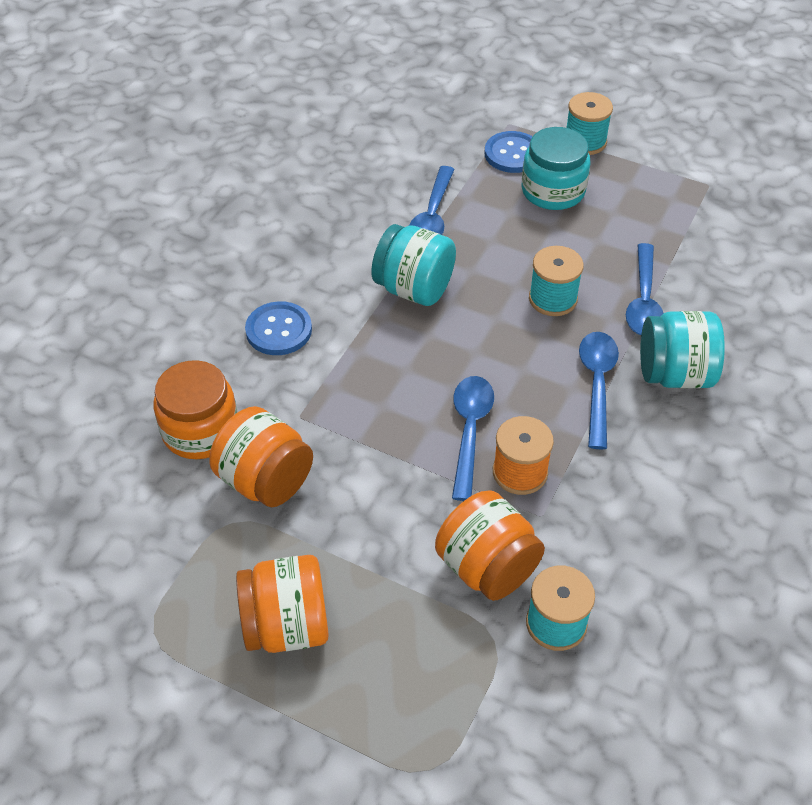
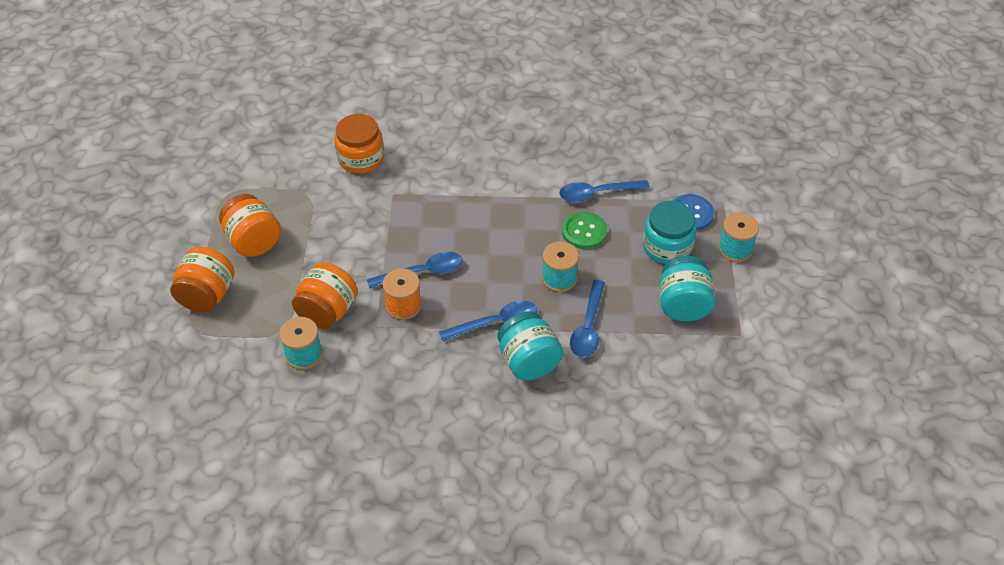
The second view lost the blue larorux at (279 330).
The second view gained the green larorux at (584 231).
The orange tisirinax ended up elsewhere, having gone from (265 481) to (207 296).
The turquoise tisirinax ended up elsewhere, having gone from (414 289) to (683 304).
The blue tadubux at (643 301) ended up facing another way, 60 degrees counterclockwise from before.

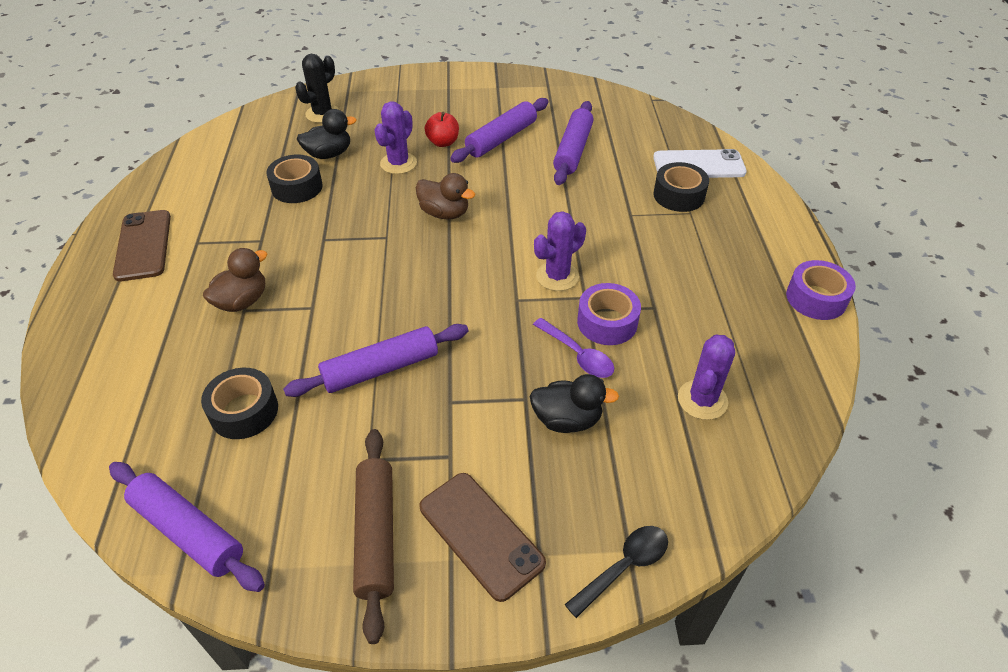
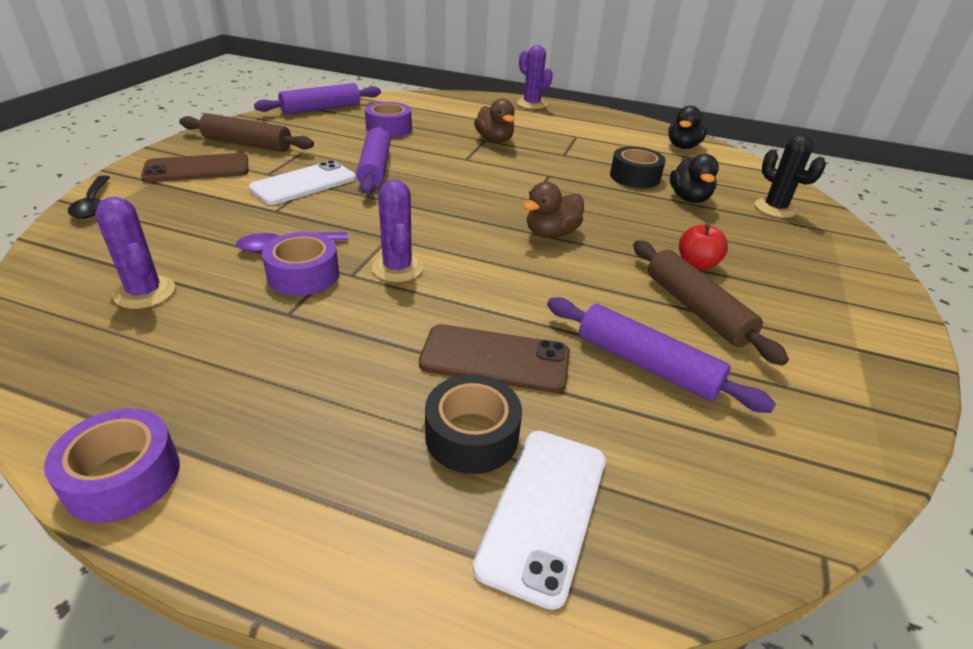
The second view gained the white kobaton at (304 184).
The brown kobaton ended up elsewhere, having gone from (143 245) to (495 359).
The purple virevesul ended up elsewhere, having gone from (398 163) to (531 104).
The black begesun ended up elsewhere, having gone from (567 420) to (683 146).
What was the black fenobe at (244 411) turned into the purple fenobe at (389 128).
What was the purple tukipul at (501 139) turned into the brown tukipul at (696 309).

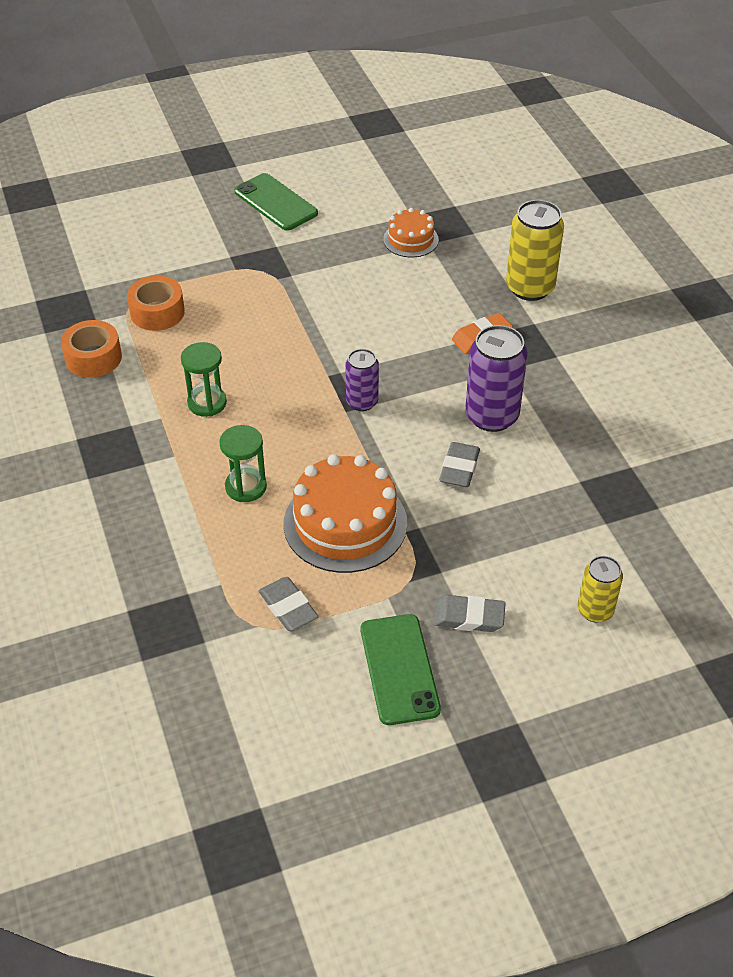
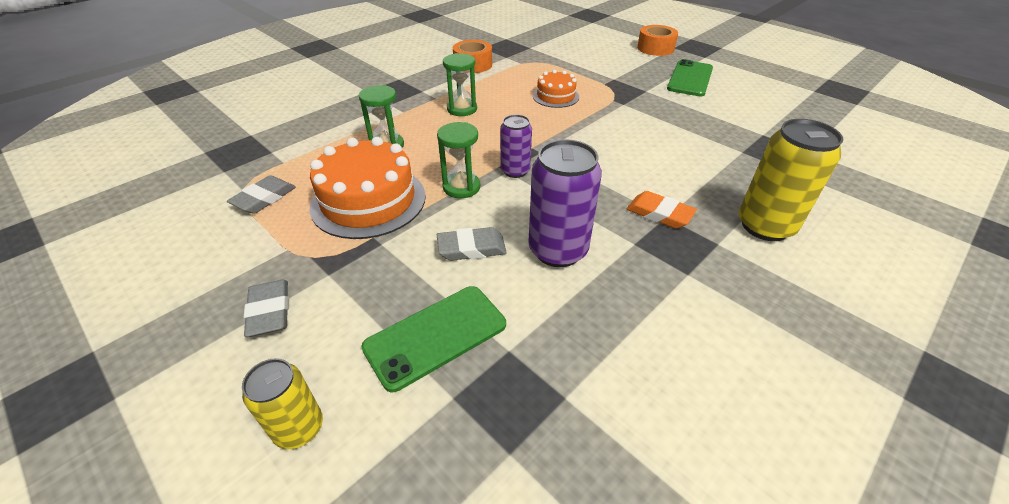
The second view gained the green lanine at (461 187).
The orange fenobe ended up elsewhere, having gone from (157 312) to (655 48).
The green kobaton ended up elsewhere, having gone from (399 669) to (436 336).
The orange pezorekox ended up elsewhere, having gone from (410 239) to (555 96).

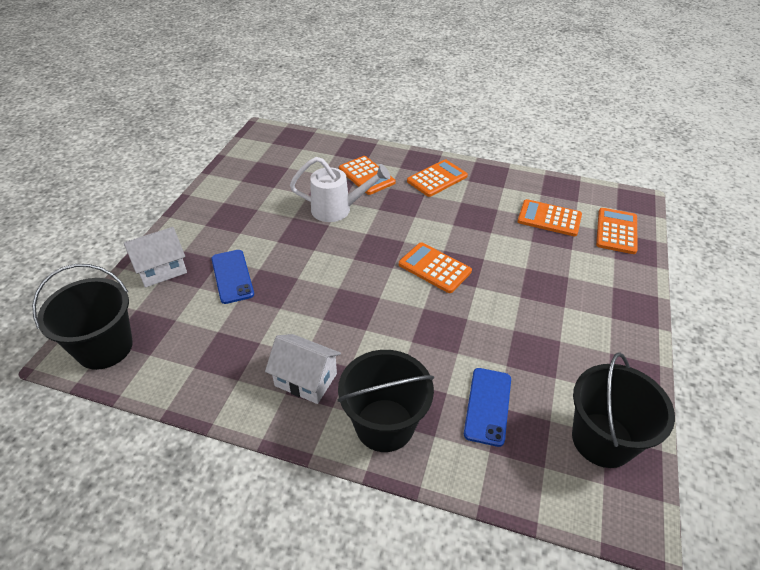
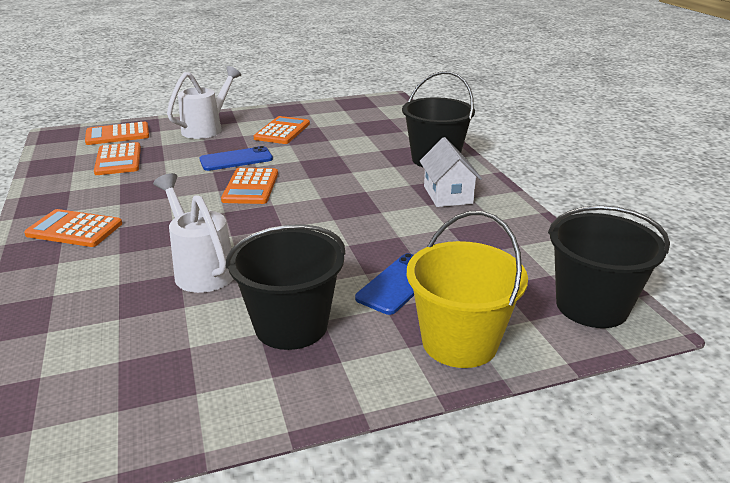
The second view gained the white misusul at (207 128).
The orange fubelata ended up elsewhere, having gone from (366 176) to (282 131).
The blue kobaton ended up elsewhere, having gone from (488 406) to (236 159).
The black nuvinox ended up elsewhere, having gone from (602 440) to (291 325).
Where the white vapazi stood at (161 270), the yellow nuvinox came to stand at (459 342).

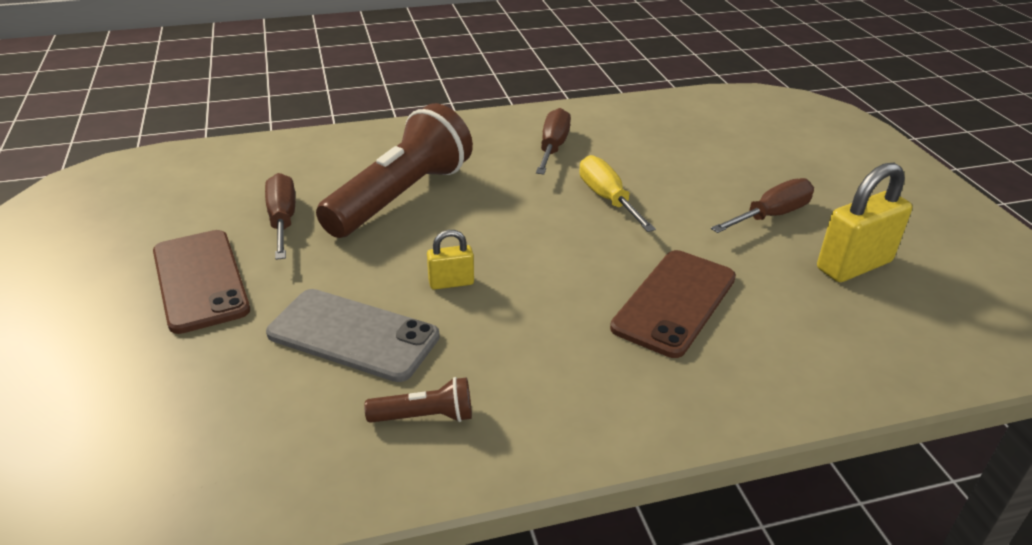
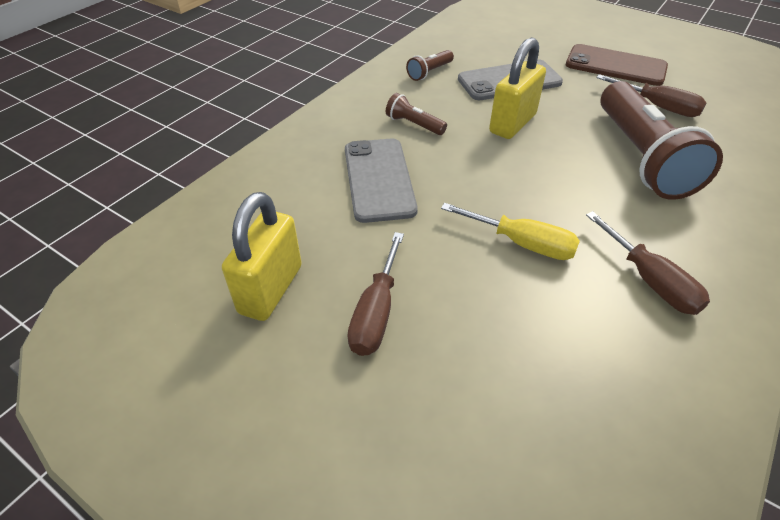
The second view gained the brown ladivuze at (414 124).
What was the brown kobaton at (674 302) turned into the grey kobaton at (379 179).
The size of the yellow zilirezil at (451 283) changed by a factor of 1.89.

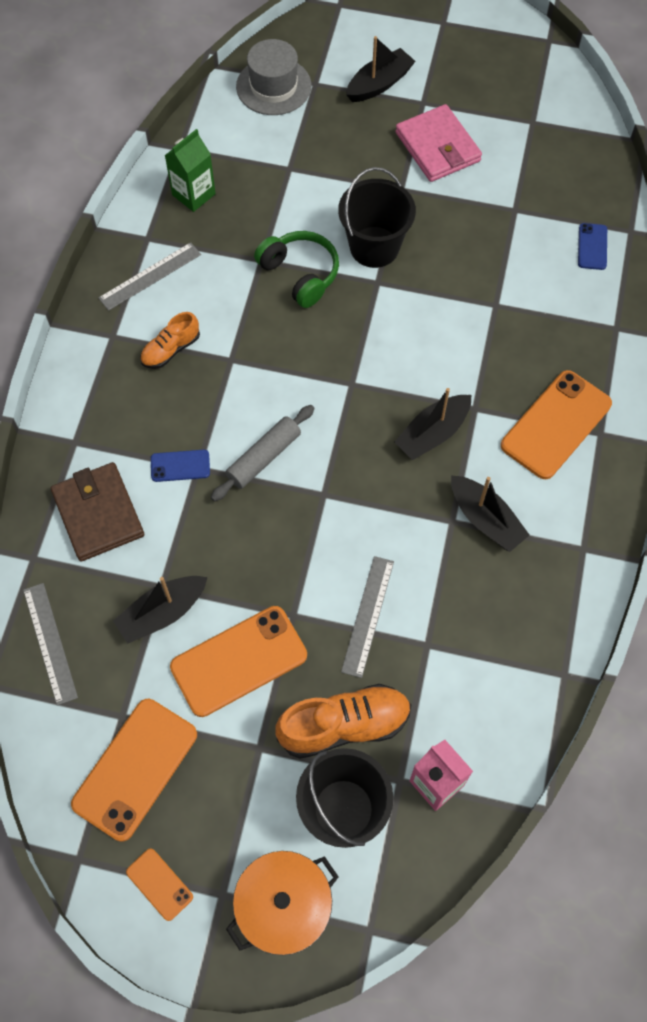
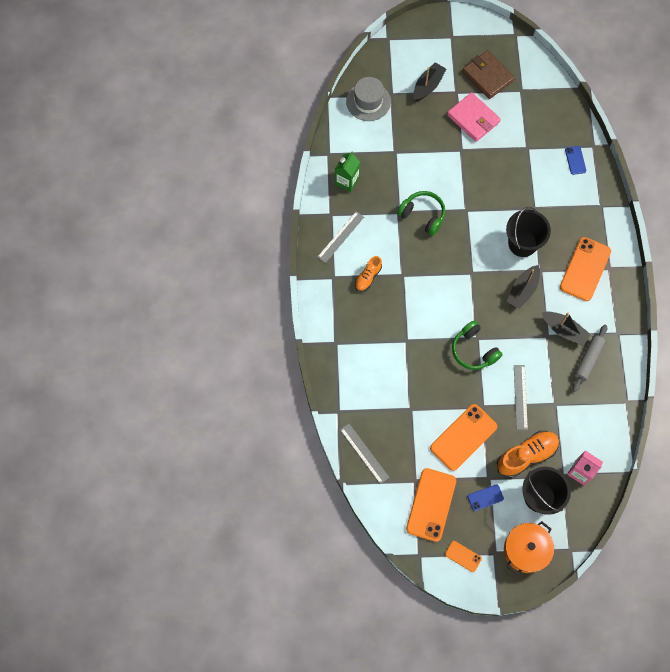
The second view lost the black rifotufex at (162 613).
The second view gained the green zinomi at (474 350).
The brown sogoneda ended up elsewhere, having gone from (98 514) to (487 76).
The blue kobaton ended up elsewhere, having gone from (180 466) to (485 497).
The grey tukipul ended up elsewhere, having gone from (264 457) to (588 360).
The black nuvinox ended up elsewhere, having gone from (374 247) to (522 243).

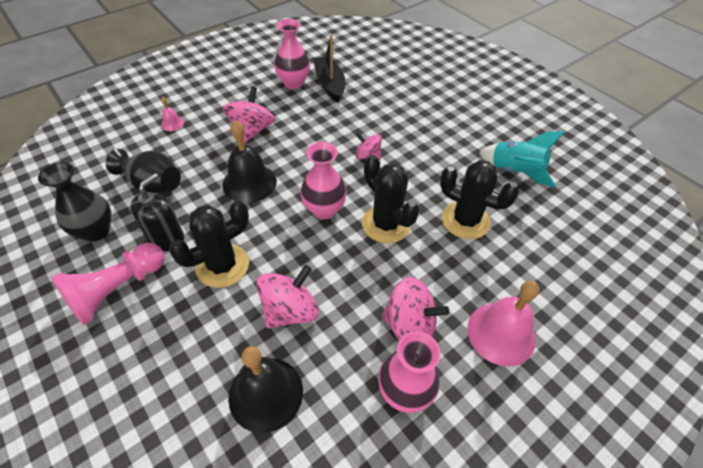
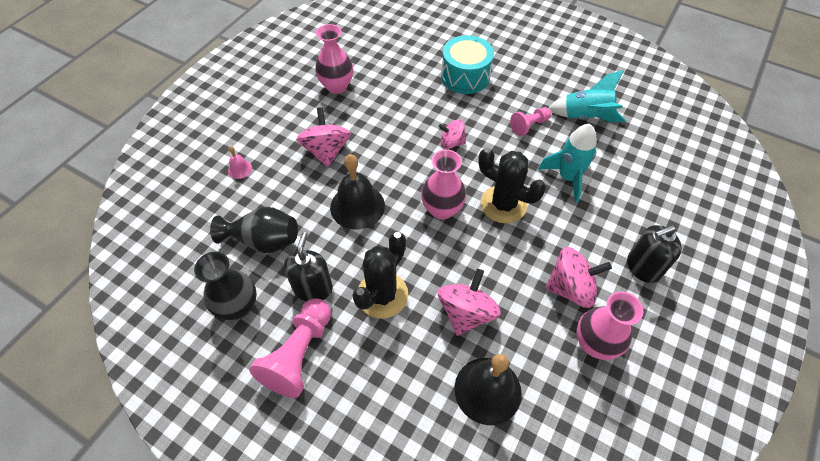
The second view lost the black rifotufex at (330 84).
The second view gained the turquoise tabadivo at (465 76).
The second view gained the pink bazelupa at (529 126).
Where the black virevesul stood at (465 220), the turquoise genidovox came to stand at (567 177).
Where the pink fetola stood at (501 333), the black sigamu came to stand at (643 267).

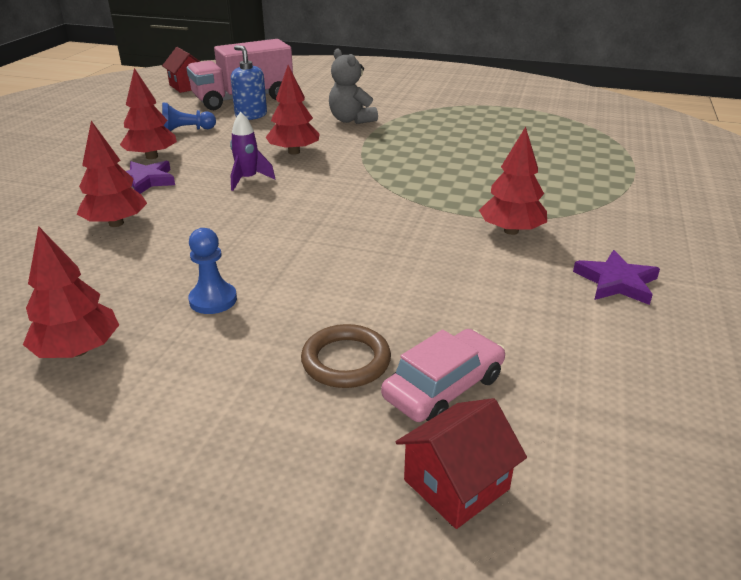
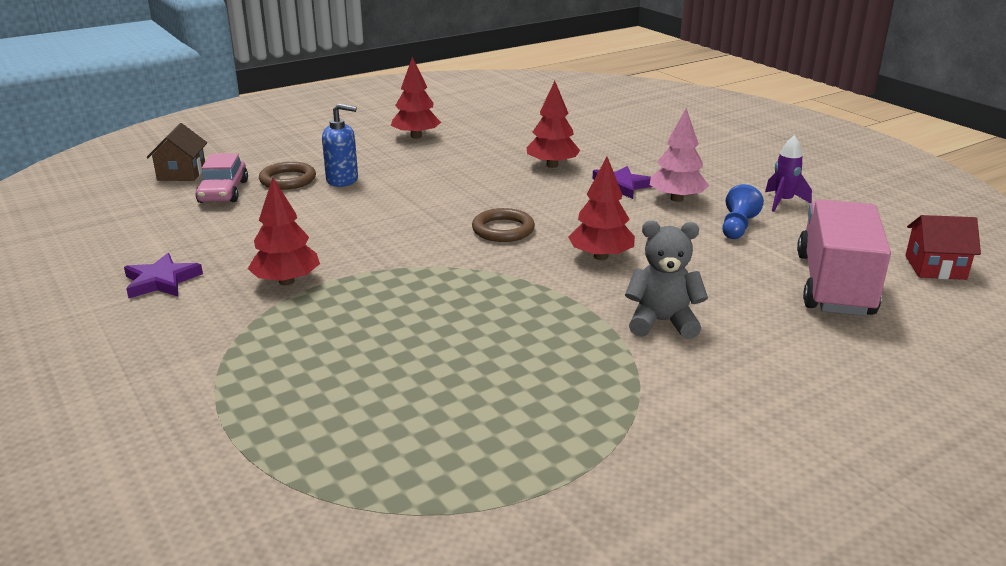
The second view lost the blue bazelupa at (213 300).
The second view gained the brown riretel at (503 229).
The purple genidovox ended up elsewhere, having gone from (248 179) to (783 202).
The blue sigamu ended up elsewhere, having gone from (251 115) to (342 180).
What was the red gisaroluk at (152 157) turned into the pink gisaroluk at (676 199).
What was the red vapazi at (456 484) turned into the brown vapazi at (182 173).

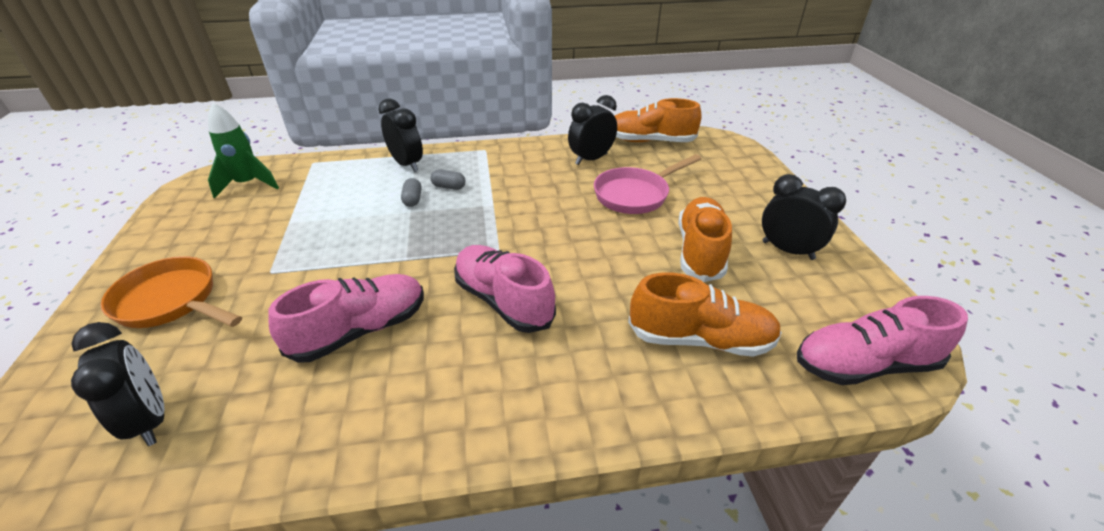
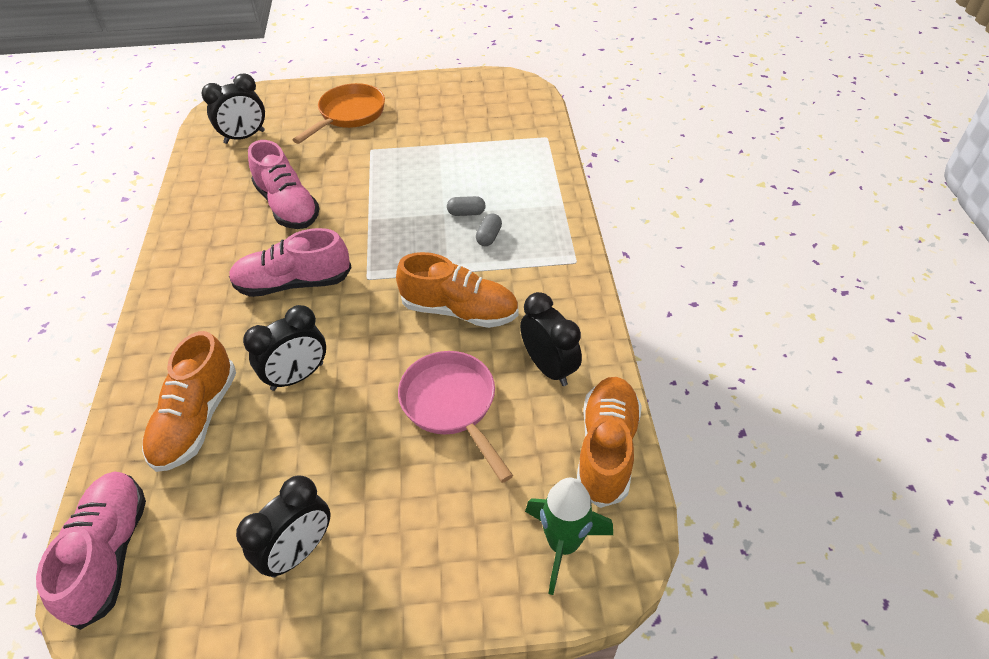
The green genidovox ended up elsewhere, having gone from (248 184) to (563 544).
The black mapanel ended up elsewhere, having gone from (407 164) to (297 376).
The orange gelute ended up elsewhere, having gone from (700 251) to (459 310).
The pink gelute at (503 301) ended up facing another way, 150 degrees counterclockwise from before.

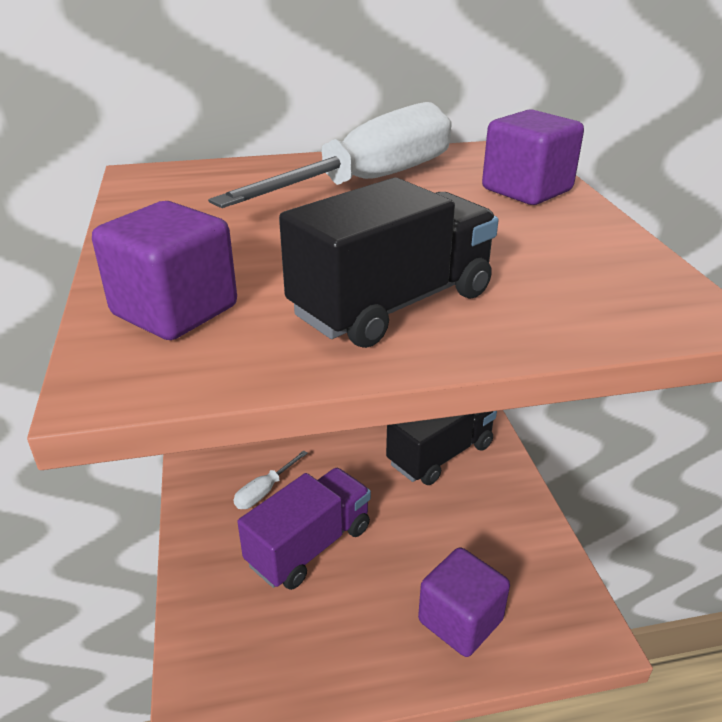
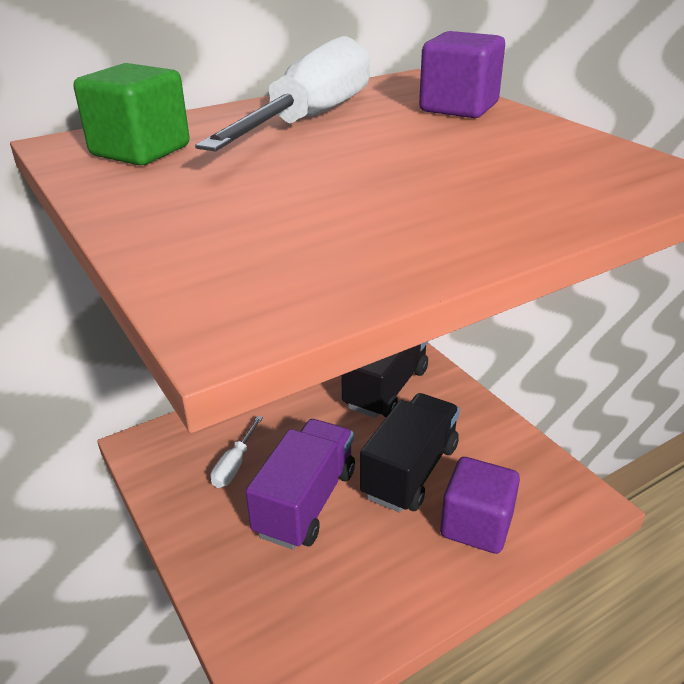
The second view lost the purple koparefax at (175 311).
The second view gained the green koparefax at (140 151).
The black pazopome ended up elsewhere, having gone from (392 304) to (410 471).

